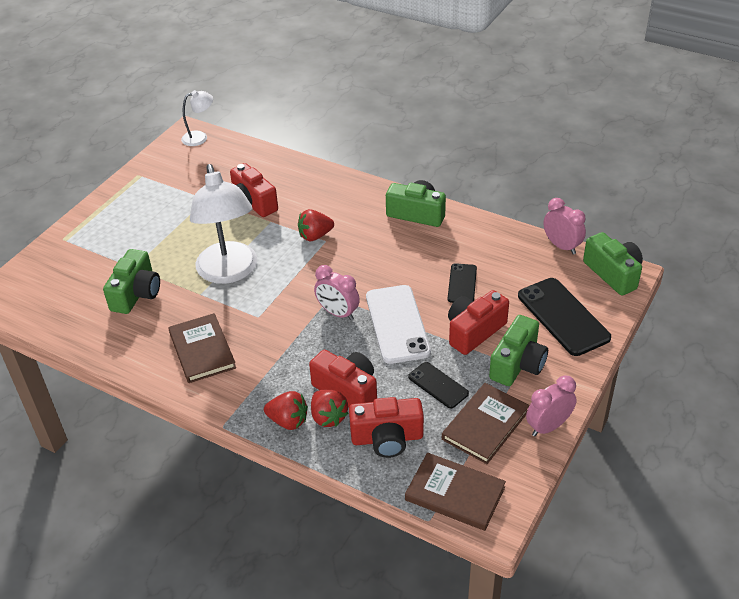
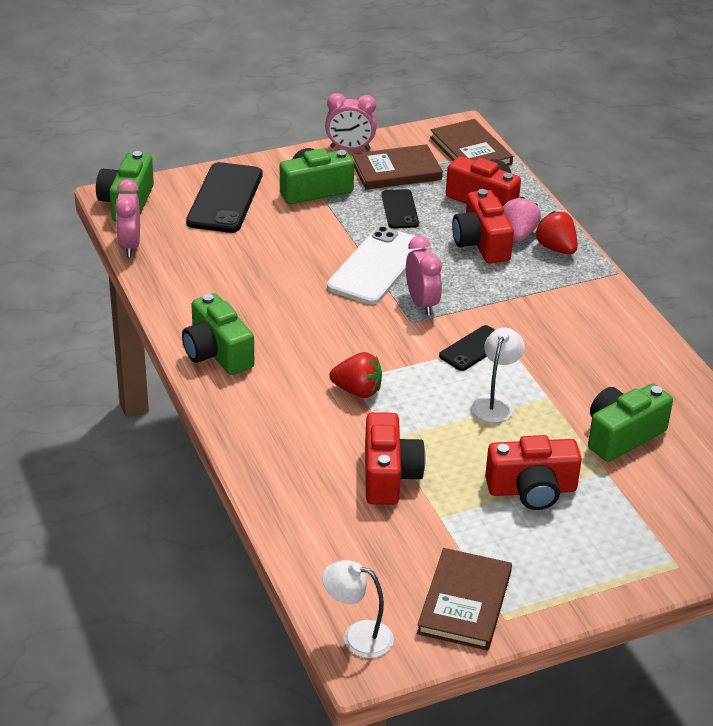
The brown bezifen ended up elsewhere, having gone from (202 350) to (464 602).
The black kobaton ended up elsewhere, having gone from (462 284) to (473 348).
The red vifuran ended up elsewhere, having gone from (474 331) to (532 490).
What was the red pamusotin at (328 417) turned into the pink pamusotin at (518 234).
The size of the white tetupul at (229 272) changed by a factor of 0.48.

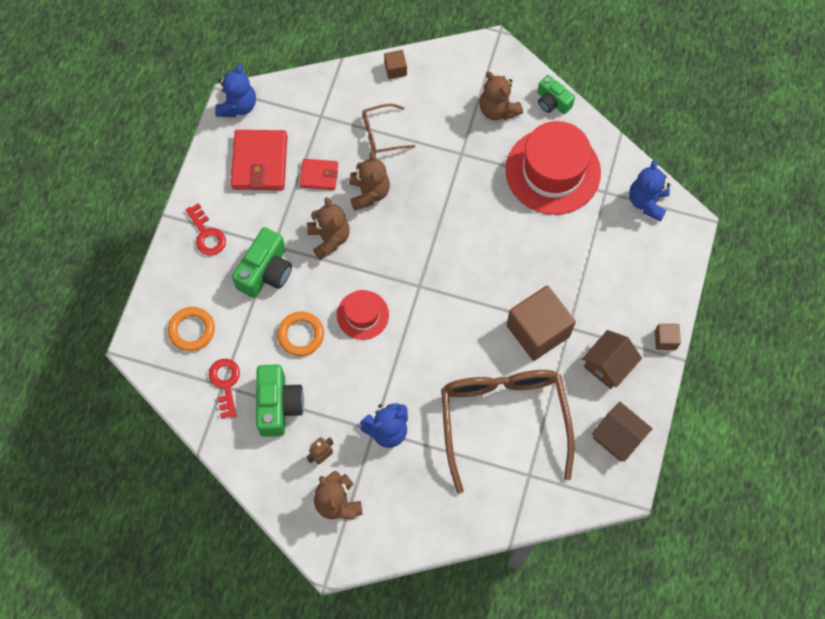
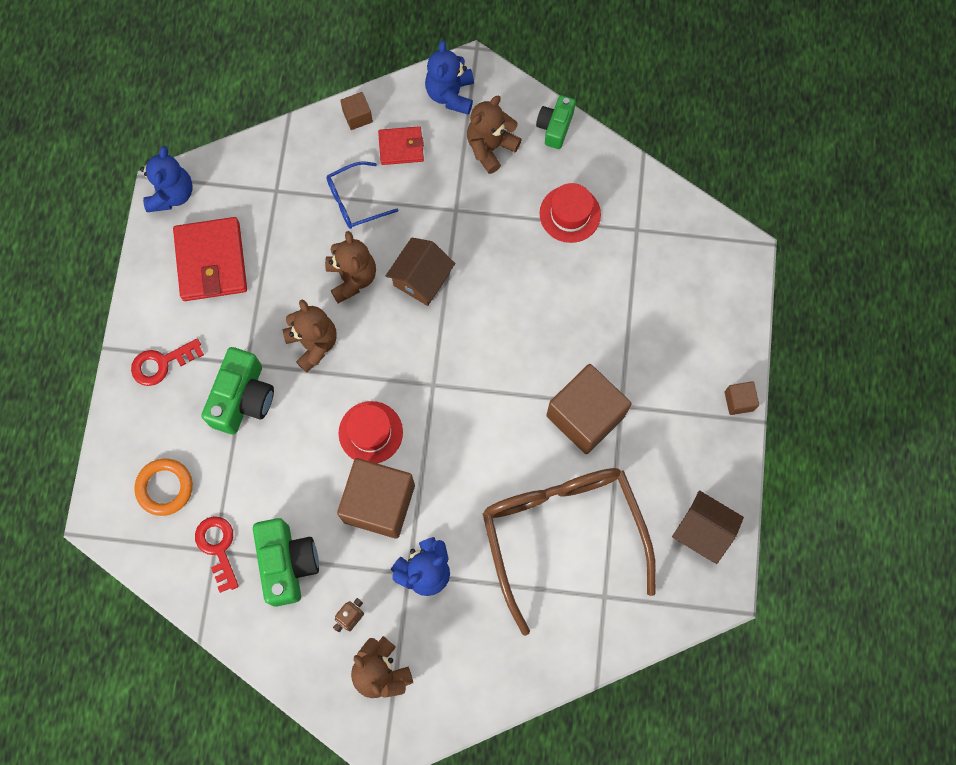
The second view lost the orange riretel at (301 335).
The second view gained the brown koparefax at (379 503).
The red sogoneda ended up elsewhere, having gone from (319 175) to (401 147).
The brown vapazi ended up elsewhere, having gone from (608 365) to (421 279).
The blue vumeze ended up elsewhere, having gone from (647 202) to (450 94).
What was the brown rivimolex at (382 134) turned into the blue rivimolex at (355 201).
The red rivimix at (207 234) ended up facing another way, 105 degrees clockwise from before.
The brown vumeze at (498 109) ended up facing another way, 90 degrees clockwise from before.
The green vifuran at (552 102) ended up facing another way, 75 degrees clockwise from before.
The size of the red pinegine at (553 171) changed by a factor of 0.53.

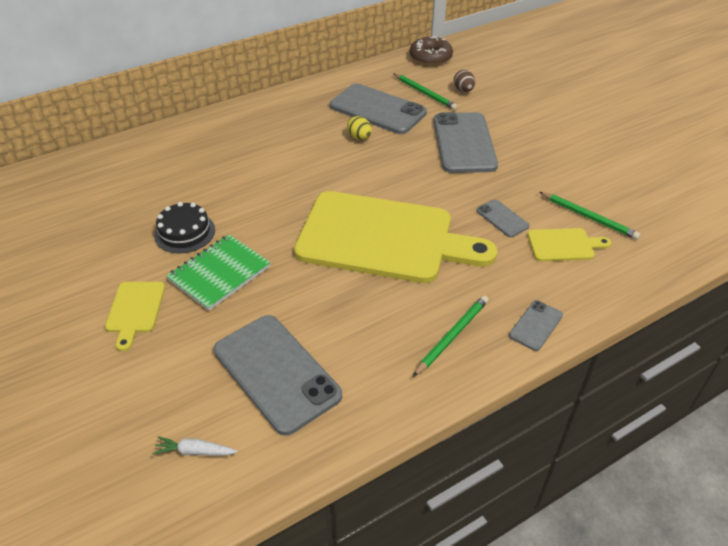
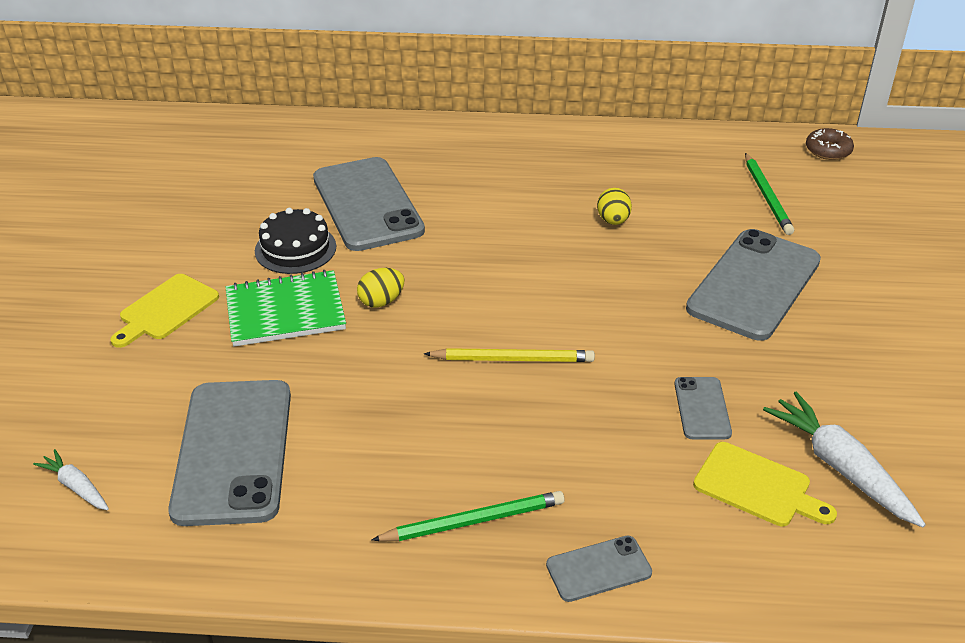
The second view lost the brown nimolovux at (463 90).
The second view gained the yellow nimolovux at (381 301).
The grey kobaton ended up elsewhere, having gone from (377 109) to (367 204).
Where the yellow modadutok stood at (383 238), the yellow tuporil came to stand at (513 359).
Where the green tuporil stood at (589 217), the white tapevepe came to stand at (840 468).
The size of the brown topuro at (430 57) changed by a factor of 0.65.

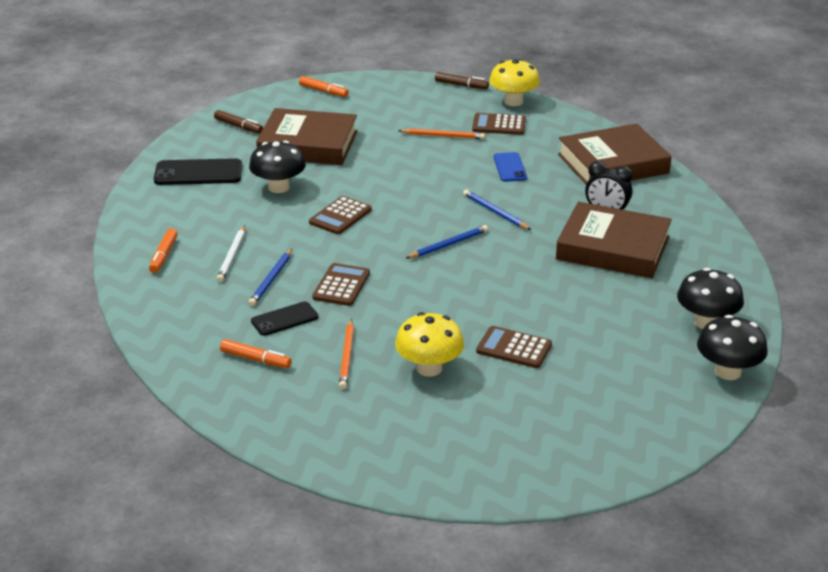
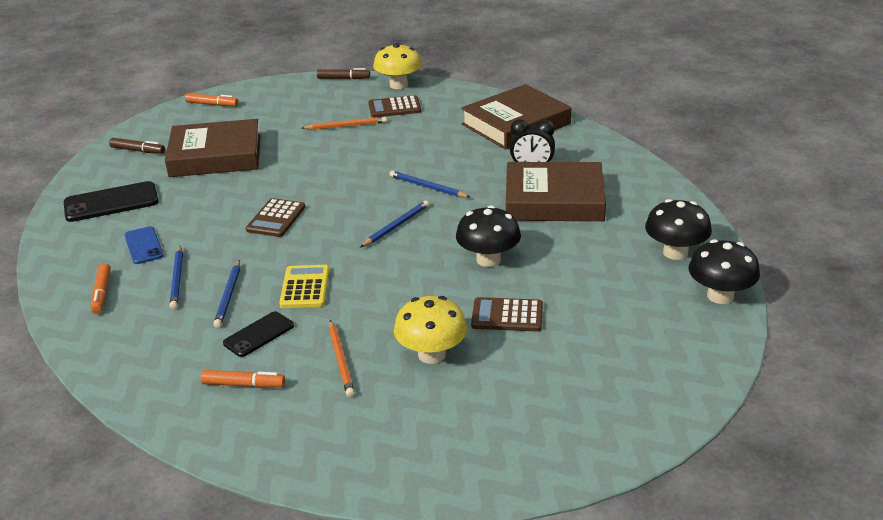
The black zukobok ended up elsewhere, having gone from (278 187) to (488 260).
The blue kobaton ended up elsewhere, having gone from (510 167) to (143 246).
What was the white tuporil at (232 256) turned into the blue tuporil at (177 279).
What was the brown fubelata at (341 285) turned into the yellow fubelata at (305 287).

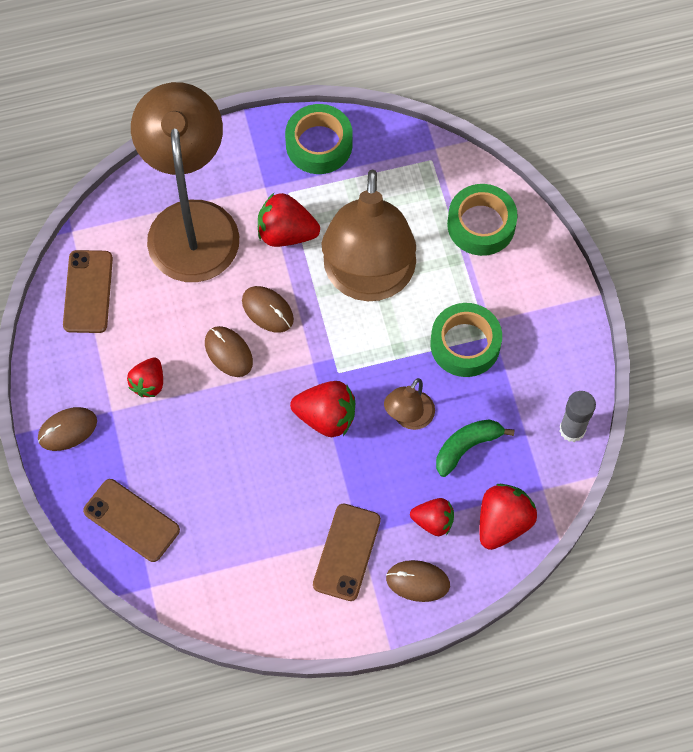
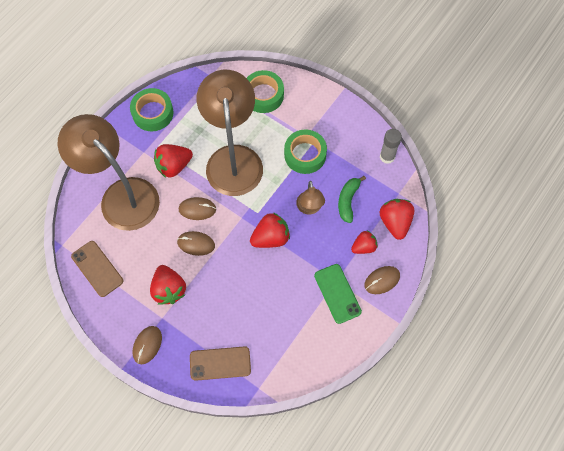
What was the brown kobaton at (346 552) turned into the green kobaton at (337 293).
The brown tetupul at (368 279) ended up facing another way, 150 degrees counterclockwise from before.
The size of the red pamusotin at (148 383) changed by a factor of 1.52.

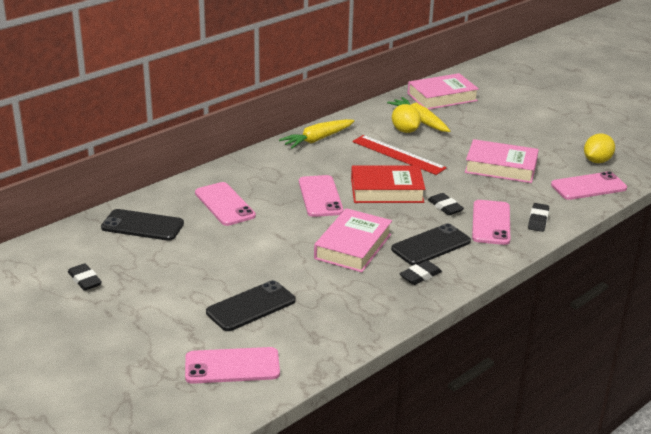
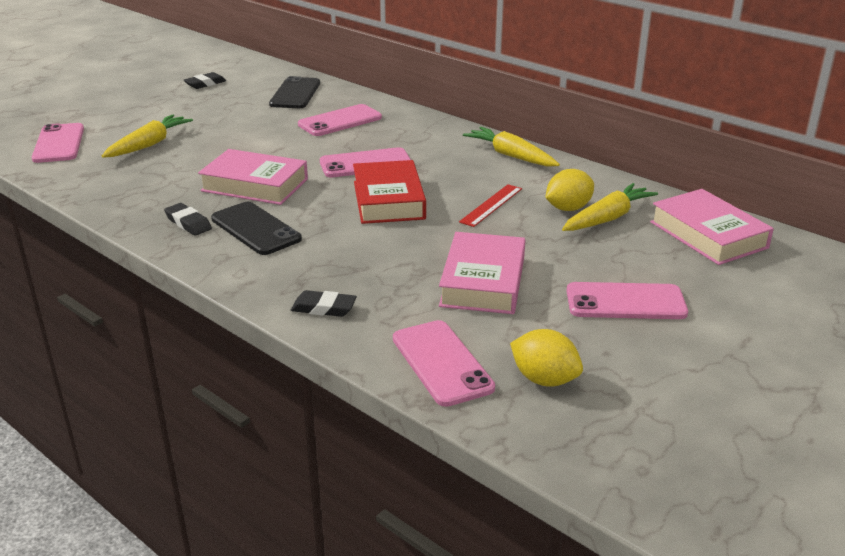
The second view lost the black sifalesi at (445 207).
The pink kobaton ended up elsewhere, having gone from (491 223) to (625 302).
Where the black kobaton stood at (251 306), the yellow tapevepe came to stand at (149 144).
The size of the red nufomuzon at (398 155) changed by a factor of 0.67.

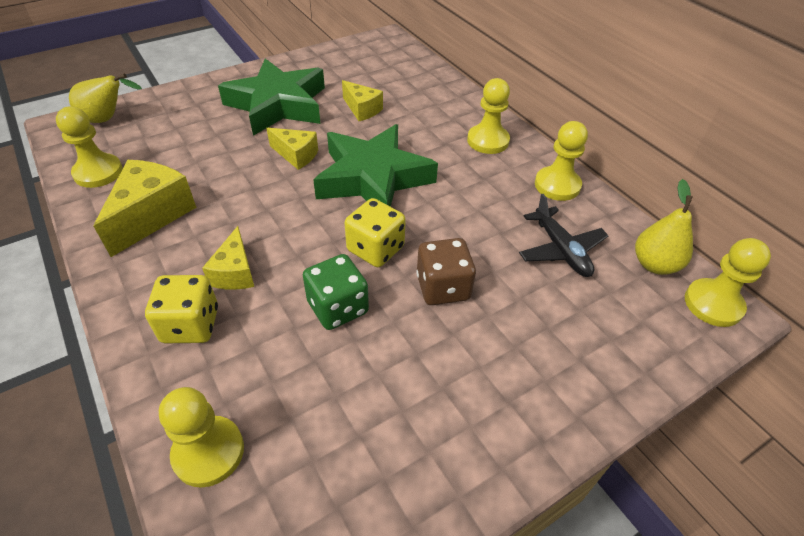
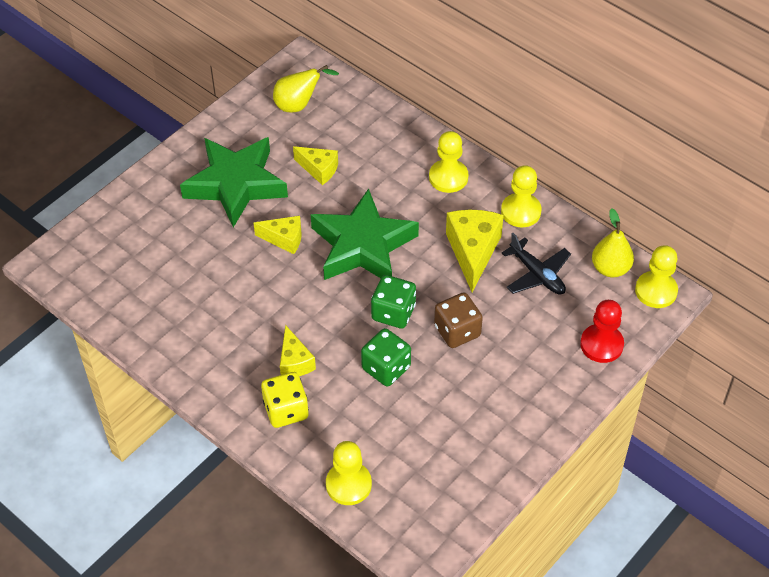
The second view lost the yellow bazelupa at (98 172).
The second view gained the red bazelupa at (601 344).
The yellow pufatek ended up elsewhere, having gone from (107 119) to (298 105).
The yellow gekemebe ended up elsewhere, having gone from (152 215) to (473 252).
What was the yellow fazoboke at (375 249) turned into the green fazoboke at (393 313).

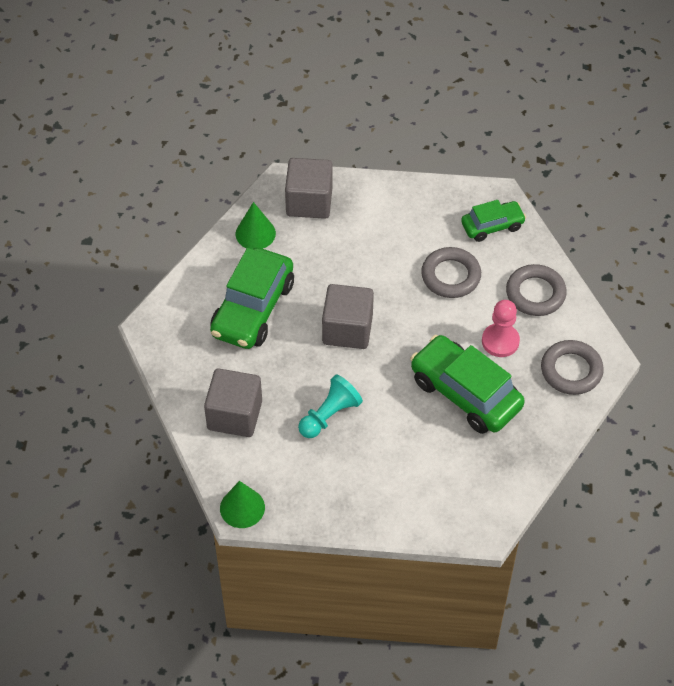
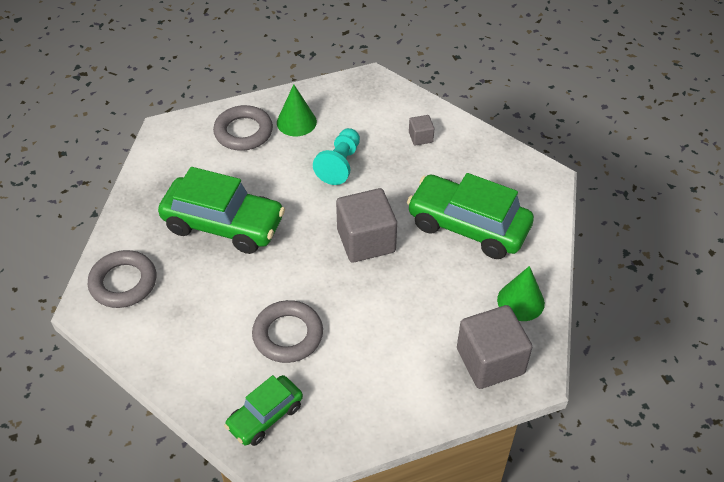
The second view lost the pink bazelupa at (500 341).
The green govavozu ended up elsewhere, having gone from (242 508) to (296 122).
The grey riretel ended up elsewhere, having gone from (535 293) to (243 132).
The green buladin at (253 309) ended up facing another way, 60 degrees counterclockwise from before.
The size of the grey koparefax at (235 415) changed by a factor of 0.47.

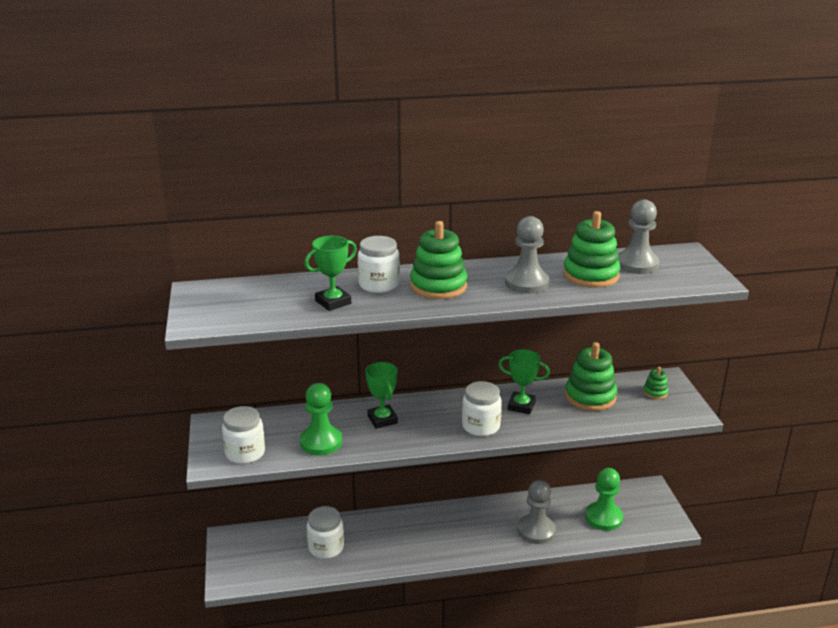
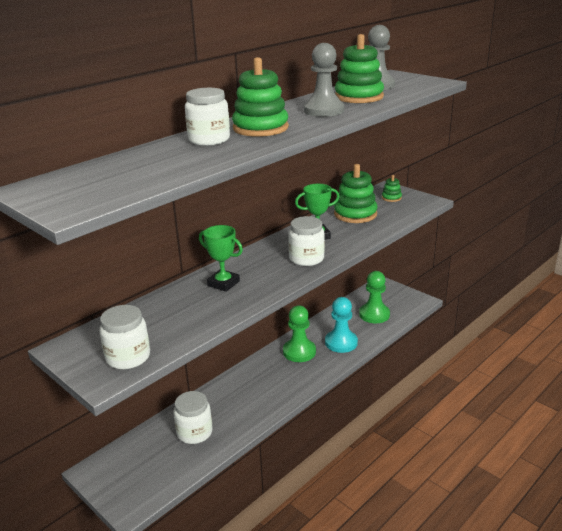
The second view lost the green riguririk at (333 302).
The green bazelupa ended up elsewhere, having gone from (321 442) to (299 352).
What was the grey bazelupa at (536 530) turned into the turquoise bazelupa at (341 342).

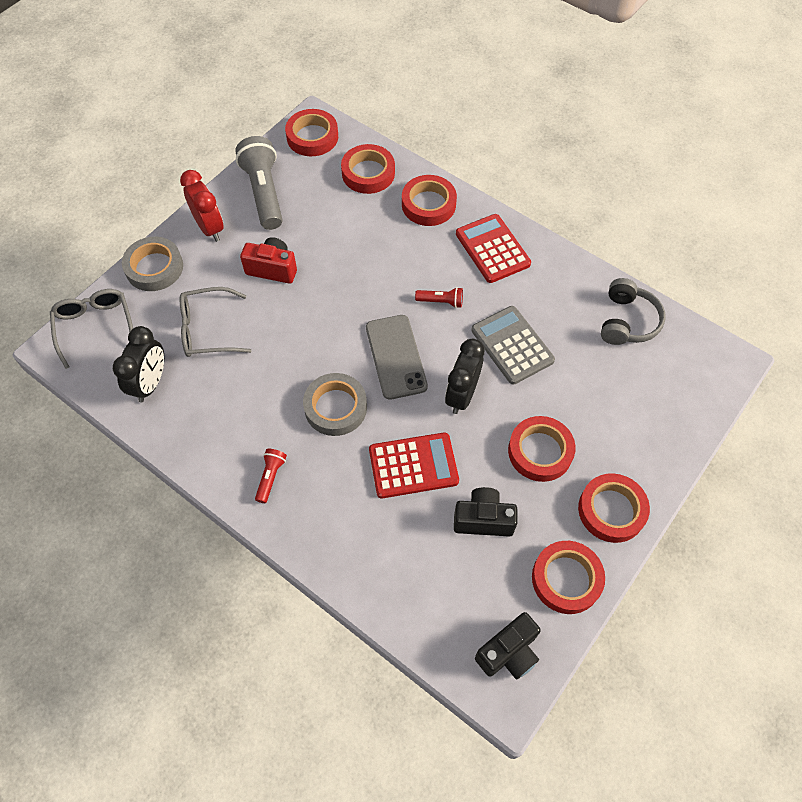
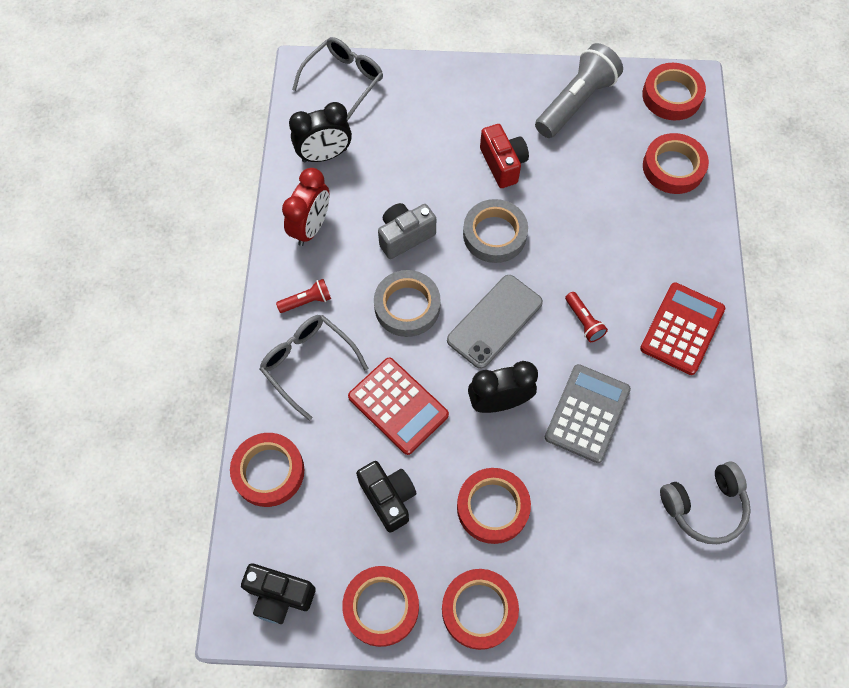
The second view gained the grey vifuran at (405 236).
The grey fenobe ended up elsewhere, having gone from (154 268) to (494 234).
The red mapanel ended up elsewhere, having gone from (209 228) to (311 227).
The grey rivimolex ended up elsewhere, having gone from (208 329) to (309 364).
The red fenobe ended up elsewhere, having gone from (428 204) to (268 471).

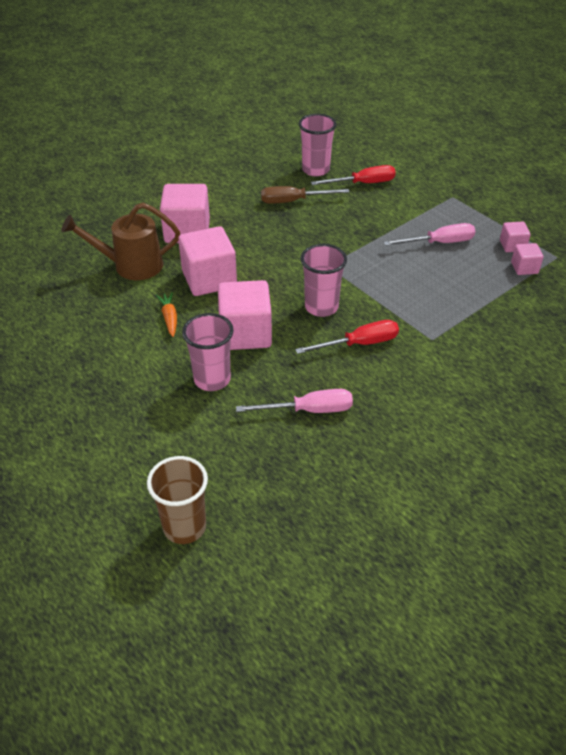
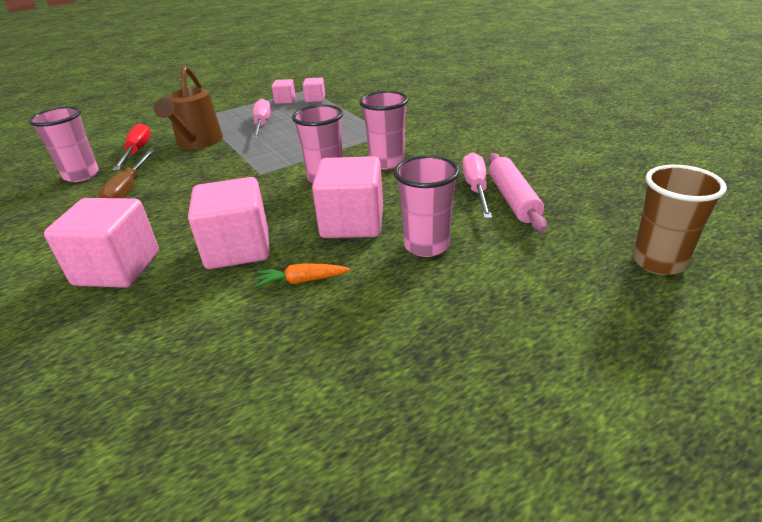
The second view gained the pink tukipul at (512 199).
The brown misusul ended up elsewhere, having gone from (131 265) to (197 143).
Where the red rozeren stood at (359 344), the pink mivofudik came to stand at (387 162).

